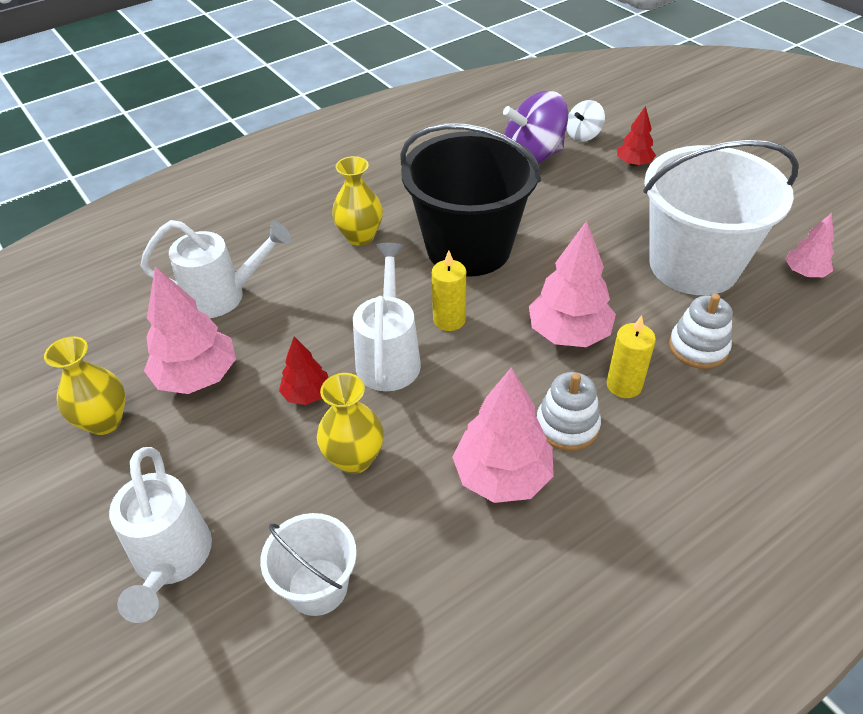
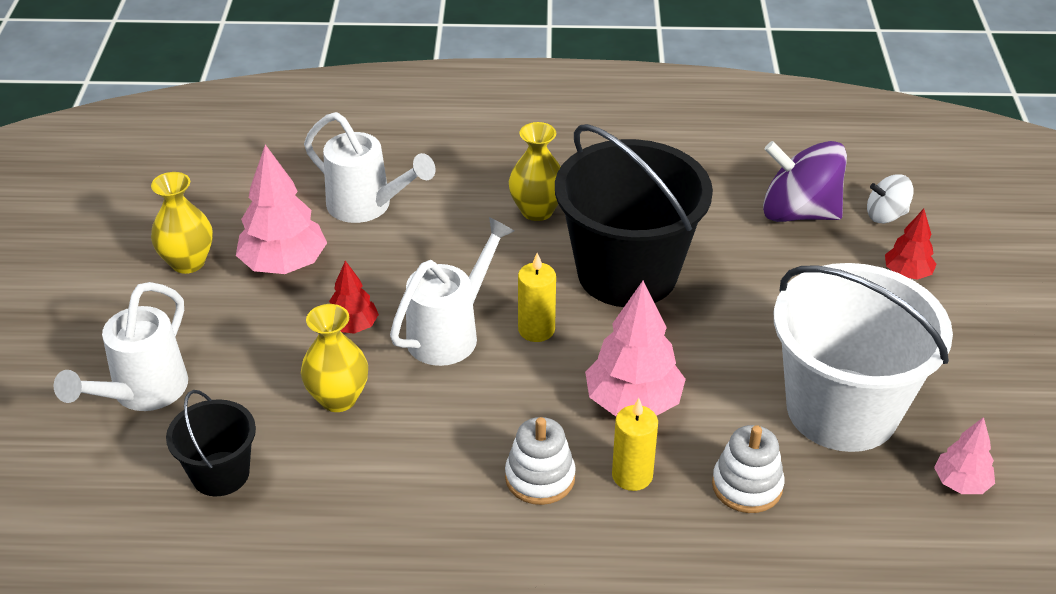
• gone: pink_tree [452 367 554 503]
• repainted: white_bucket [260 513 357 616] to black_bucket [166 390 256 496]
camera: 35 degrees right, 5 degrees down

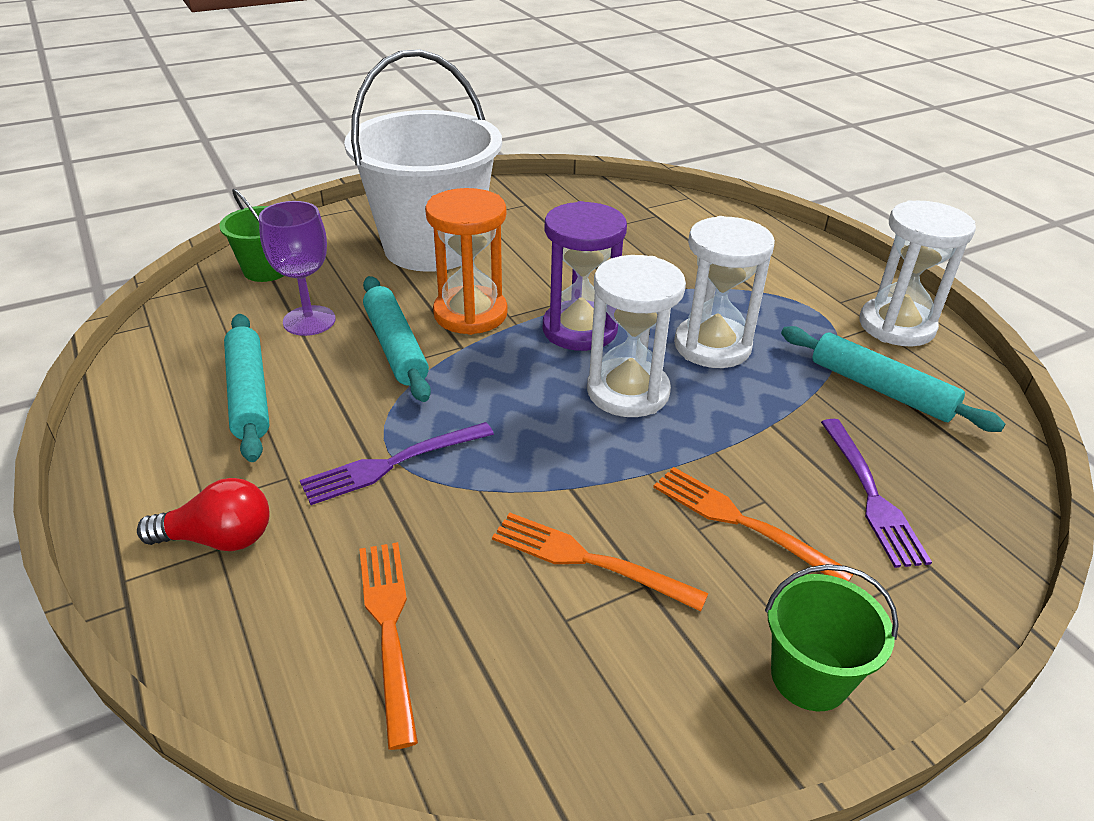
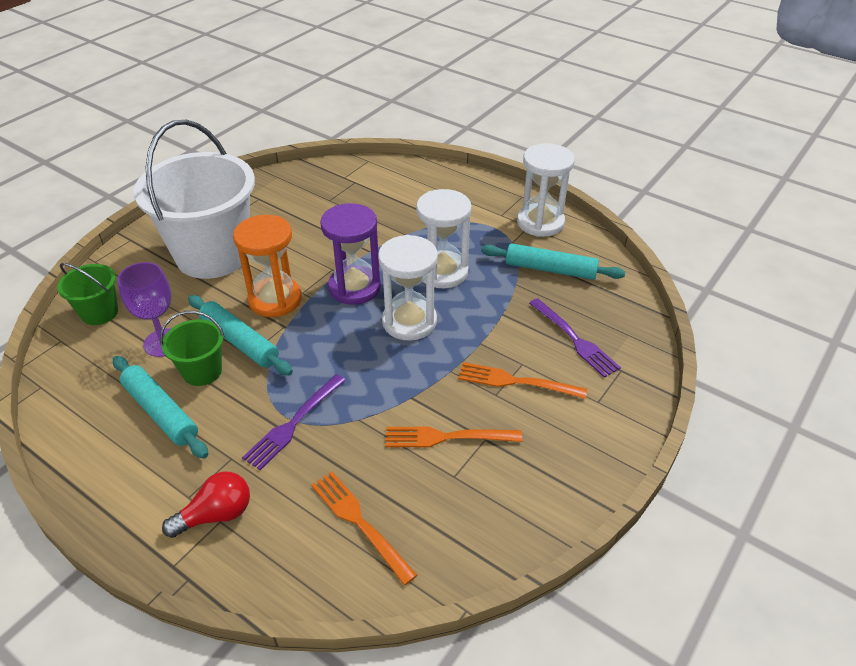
• shifted: green_bucket [765 564 899 711] to [160 311 225 386]
camera: 25 degrees left, 5 degrees up

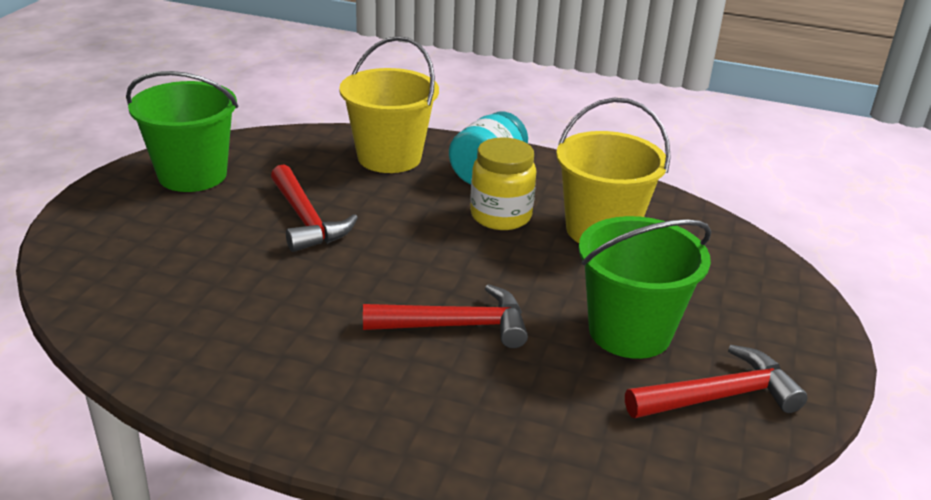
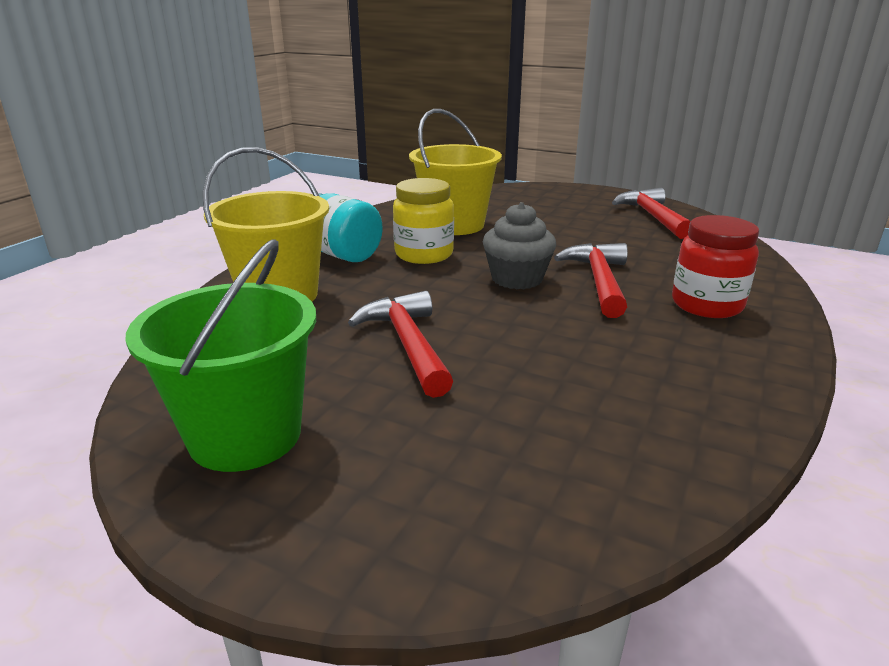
• rotated: red_hammer [271 164 358 252] = [348 291 453 398] 90 degrees counterclockwise
• gone: green_bucket [579 216 711 359]
• new: grey_cupcake [483 202 556 289]
• new: red_jar [672 215 759 318]
camera: 80 degrees left, 5 degrees down

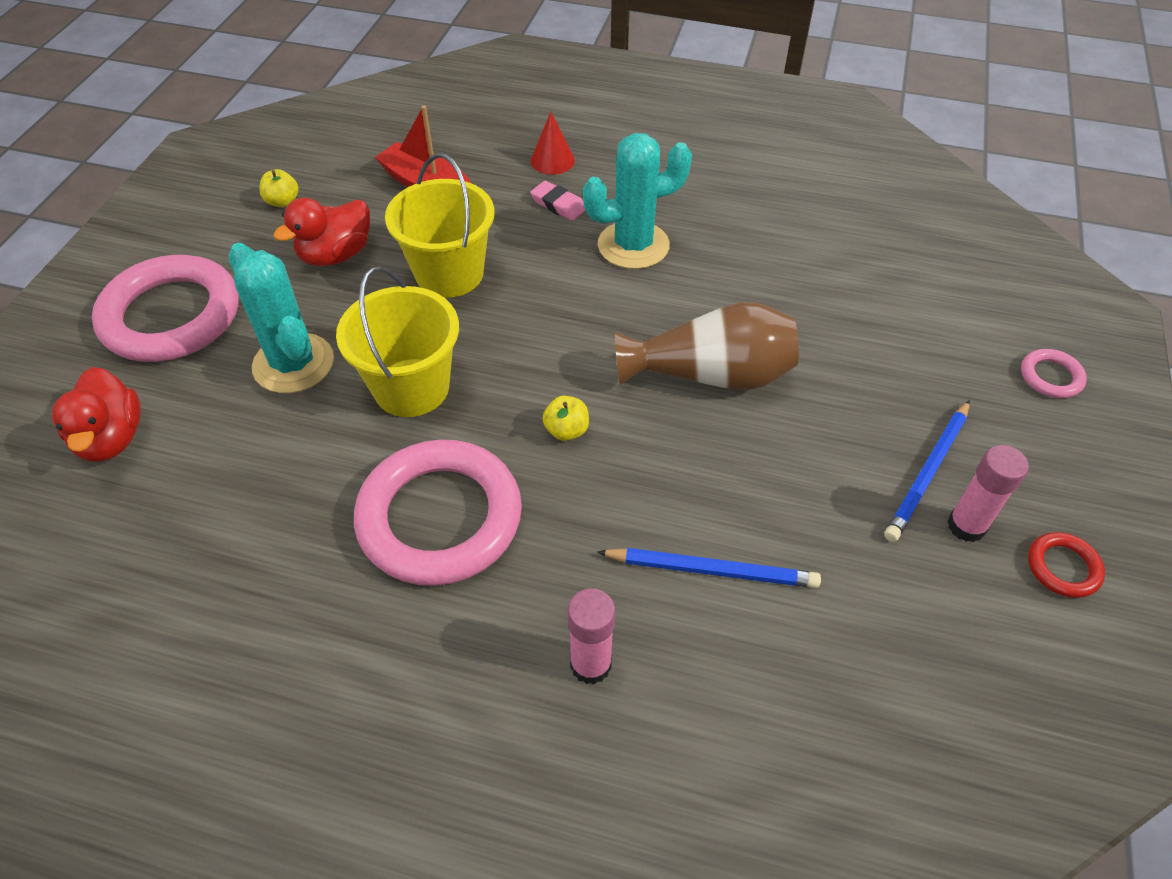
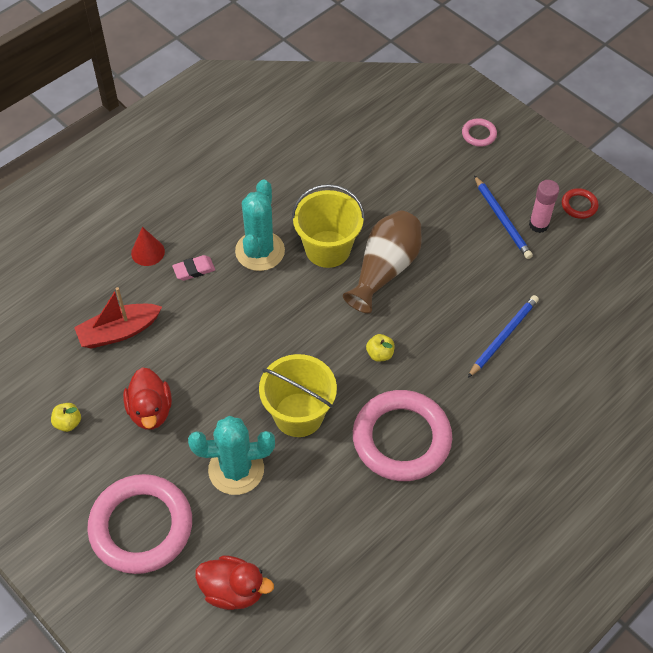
• shifted: yellow_bucket [385 153 495 298] to [292 184 365 268]
• gone: pink_glue_stick [567 588 616 685]
camera: 60 degrees left, 5 degrees up

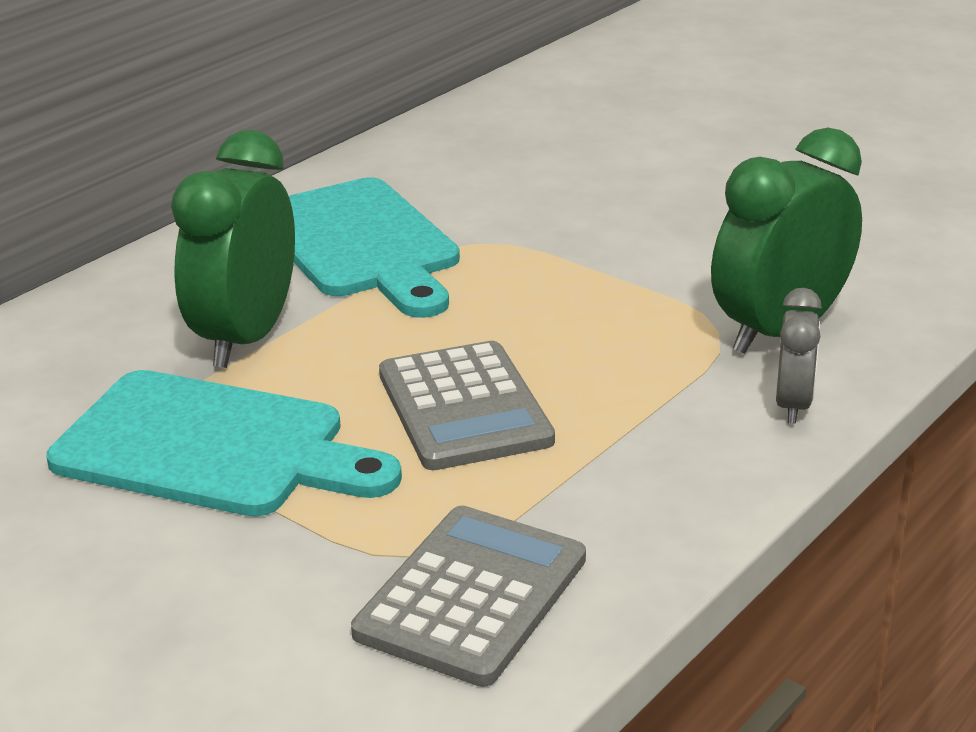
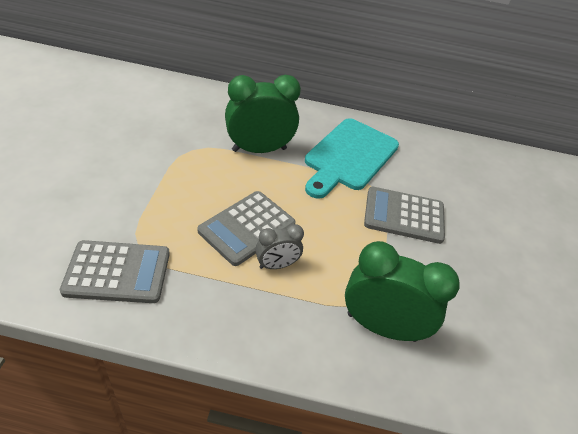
• shifted: grey_clock [776 288 822 424] to [255 224 304 269]
• gone: turquoise_cutting_board [46 370 402 517]
• new: grey_calculator [364 187 445 244]
camera: 55 degrees right, 15 degrees up

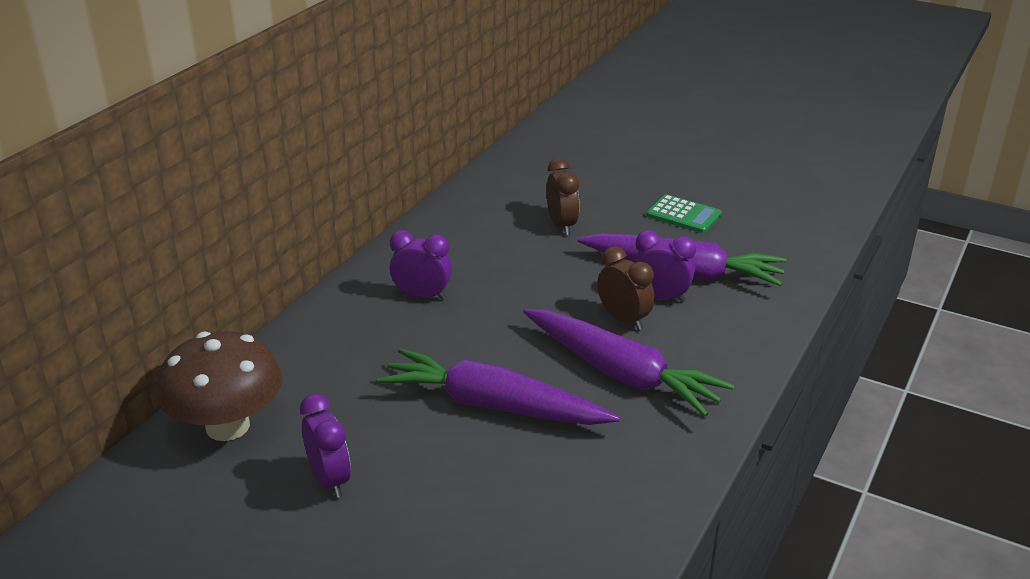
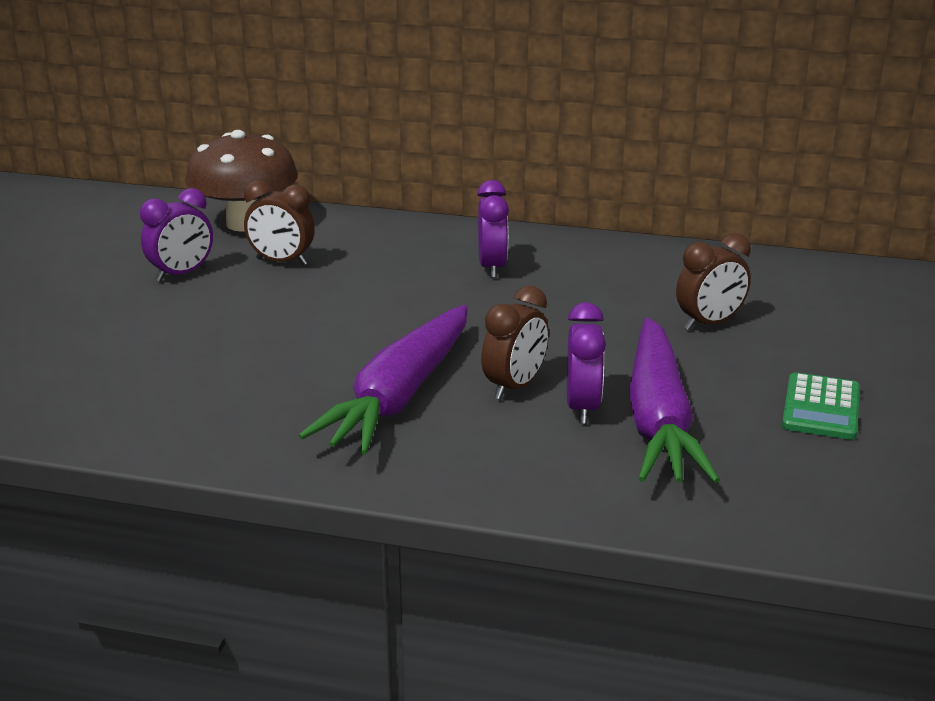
• gone: purple_carrot [377 348 620 425]
• new: brown_clock [244 180 315 266]
camera: 75 degrees right, 5 degrees down

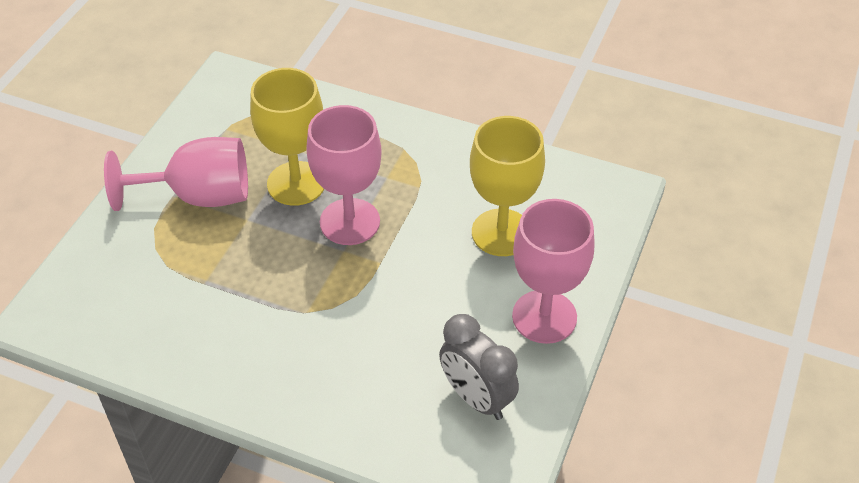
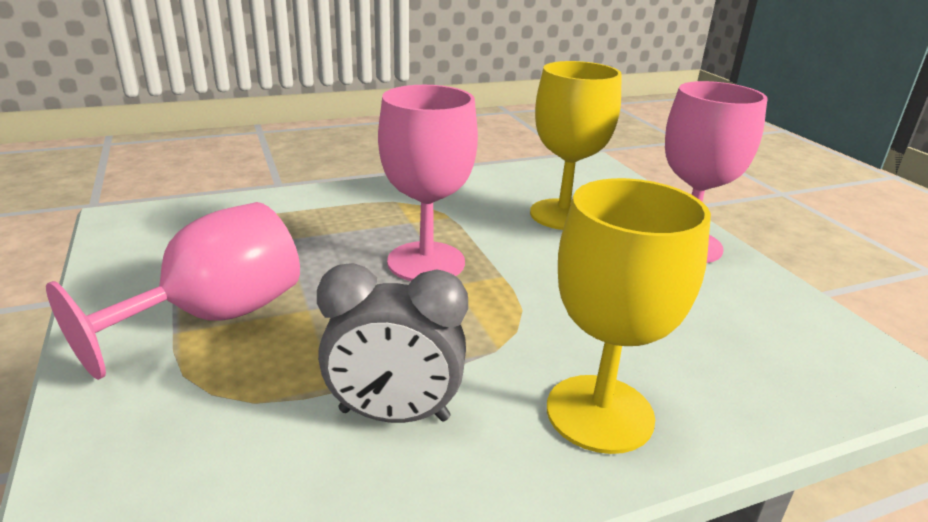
• shifted: yellow_goblet [250 68 324 206] to [547 178 711 454]
• shifted: grey_clock [439 314 519 420] to [317 263 468 423]
camera: 45 degrees left, 20 degrees down

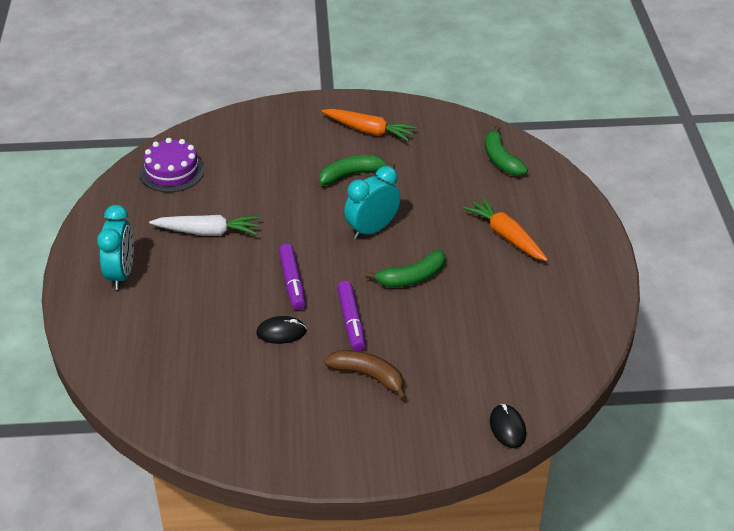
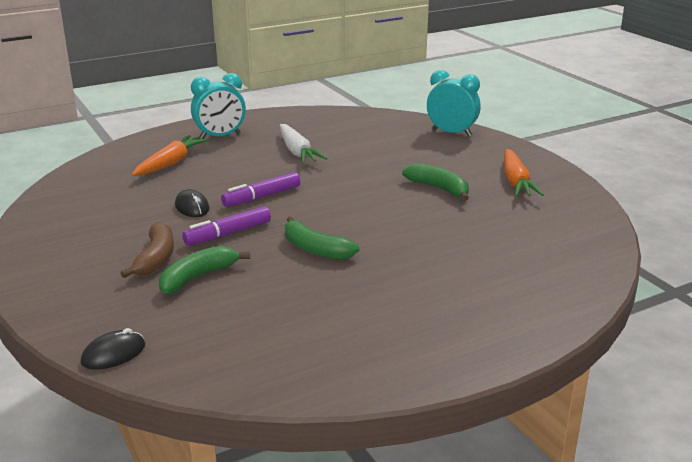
• shifted: green_banana [485 126 528 176] to [159 246 250 294]
• gone: purple_cake [140 138 204 192]
• shifted: turquoise_clock [344 166 401 239] to [427 70 481 136]
• shifted: orange_carrot [463 197 548 261] to [132 135 209 176]
camera: 65 degrees right, 15 degrees down

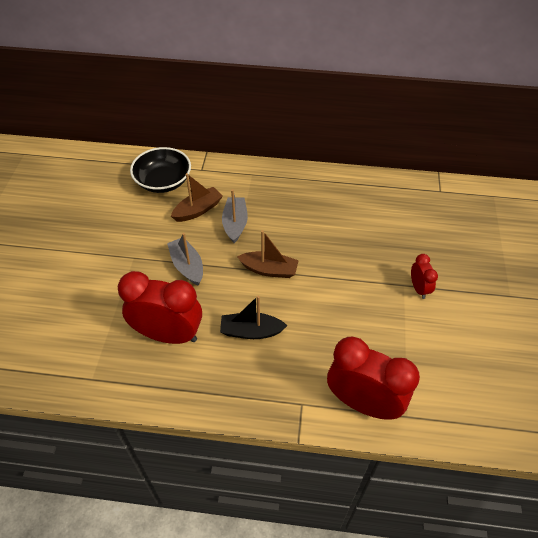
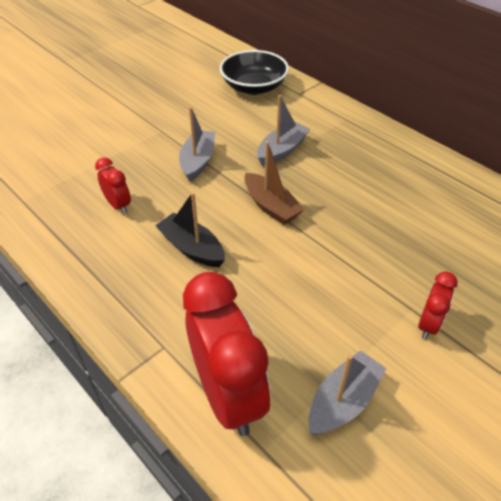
• gone: brown_boat [171 173 223 222]
• scaled: red_clock [118 271 202 344] = [95 157 131 214] x0.48
• new: grey_boat [308 350 387 435]
camera: 40 degrees right, 5 degrees down

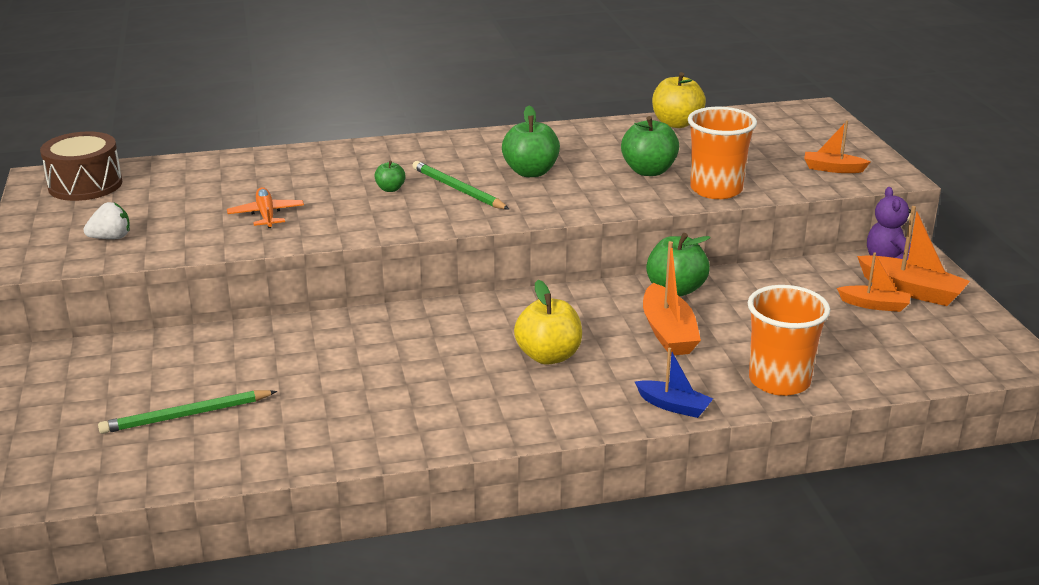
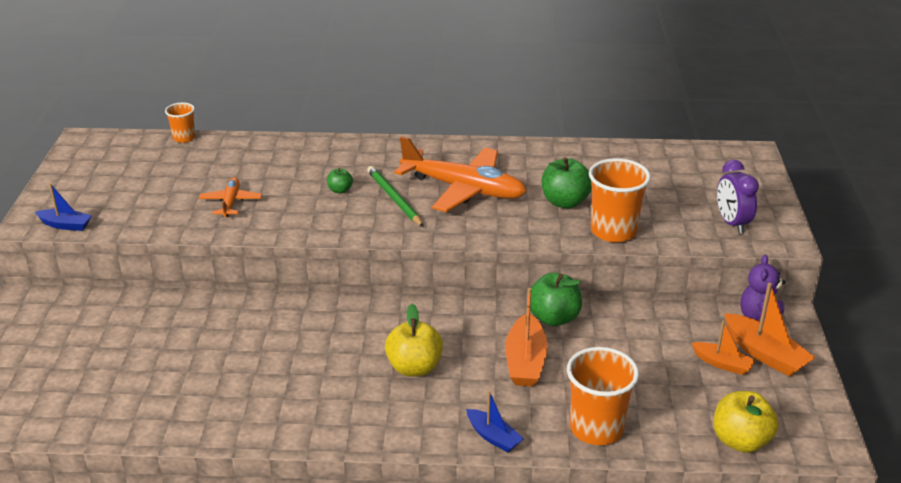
• shifted: yellow_apple [652 72 706 128] to [714 391 779 453]
• swapped: green_apple [502 106 560 177] to orange_plane [394 136 527 212]
• swapped: orange_boat [804 120 870 173] to purple_clock [717 160 759 234]
• gone: brown_drum [40 131 123 201]
• gone: white_strawberry [84 202 130 239]
• gone: green_pencil [98 390 277 434]
• new: orange_cup [165 102 195 143]
• new: blue_boat [35 183 92 231]
camera: 15 degrees right, 5 degrees up

